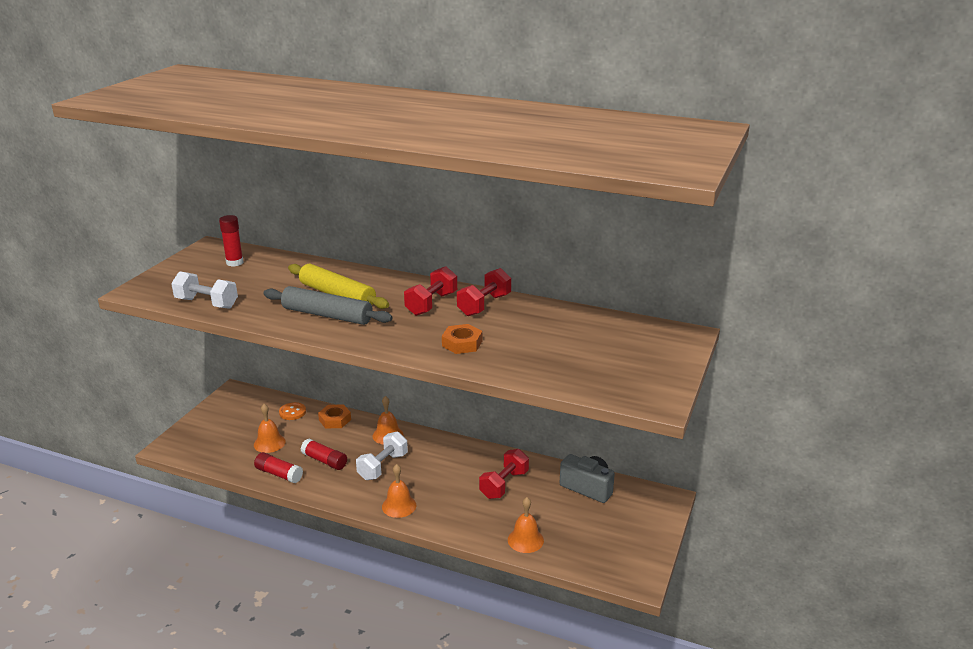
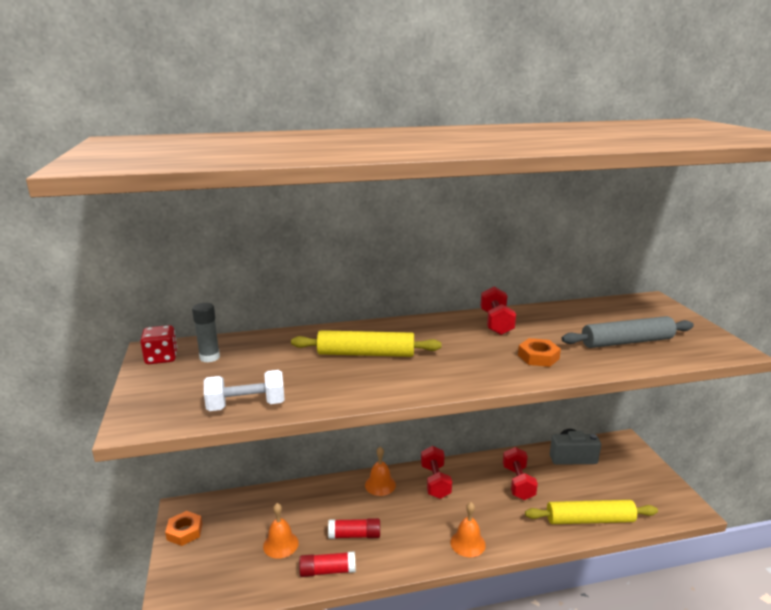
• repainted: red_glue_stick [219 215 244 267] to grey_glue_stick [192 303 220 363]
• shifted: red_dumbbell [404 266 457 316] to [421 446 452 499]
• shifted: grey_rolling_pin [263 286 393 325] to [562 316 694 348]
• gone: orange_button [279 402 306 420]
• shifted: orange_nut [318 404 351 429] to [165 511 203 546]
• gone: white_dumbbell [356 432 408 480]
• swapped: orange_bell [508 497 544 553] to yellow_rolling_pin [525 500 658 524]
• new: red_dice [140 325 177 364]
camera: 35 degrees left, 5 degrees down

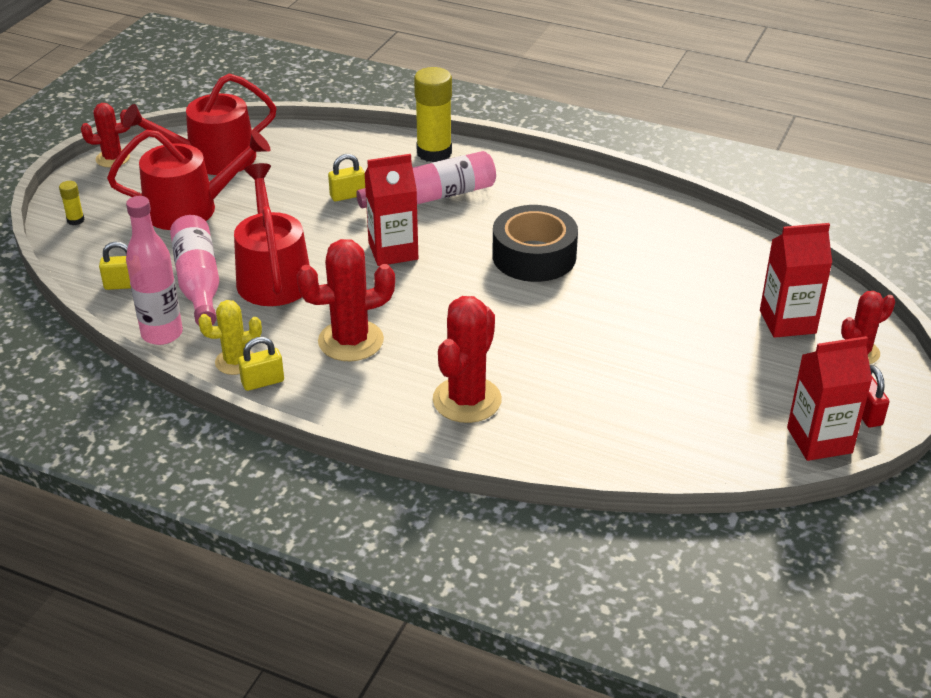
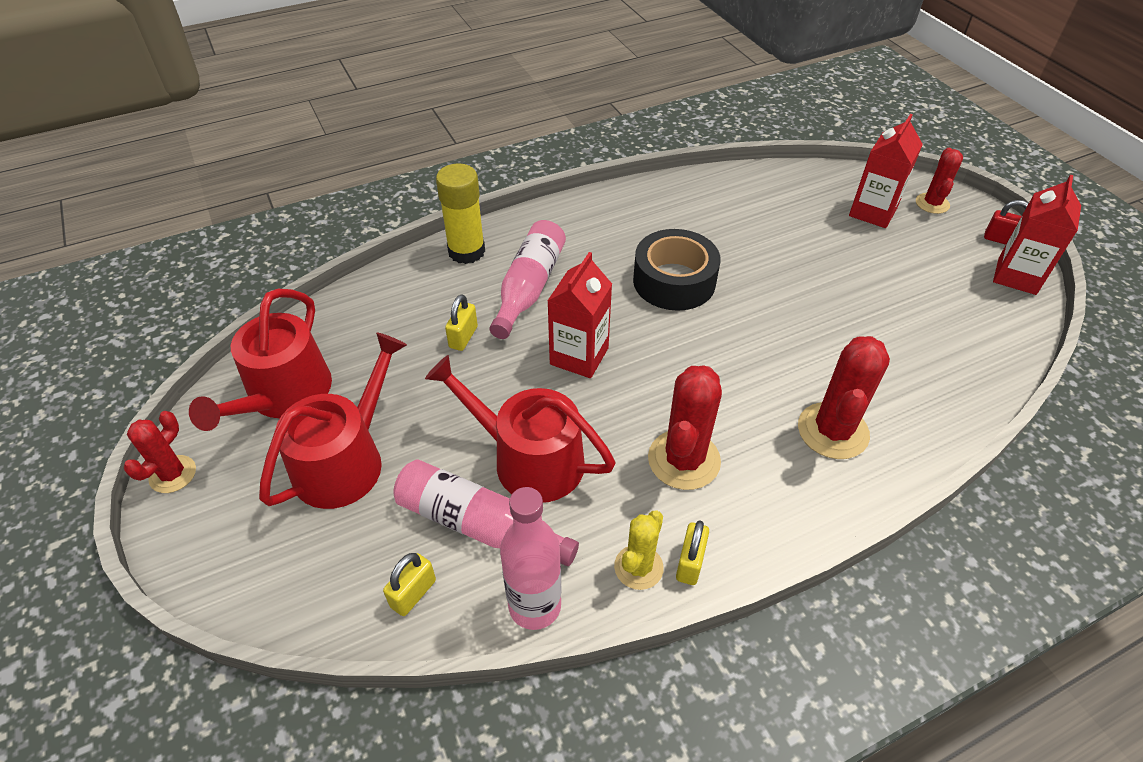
• gone: yellow_glue_stick [59 181 85 225]
• rotated: red_cactus [433 296 502 423] = [798 336 890 459] 45 degrees clockwise
camera: 50 degrees left, 10 degrees up

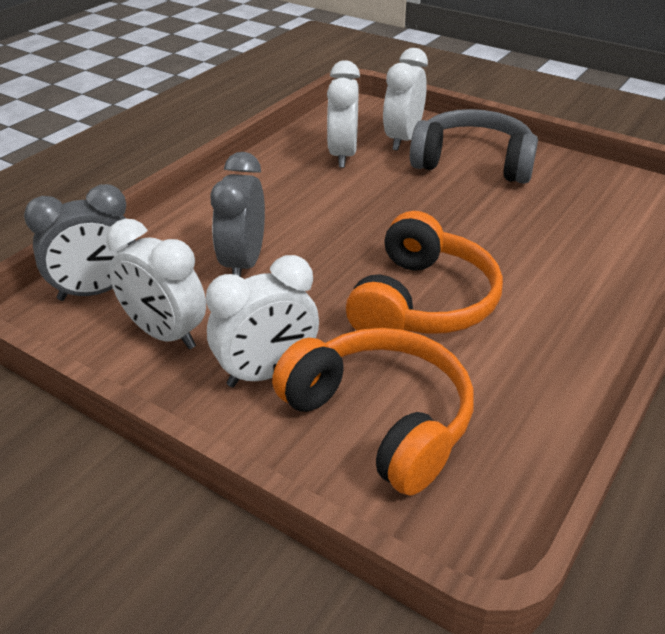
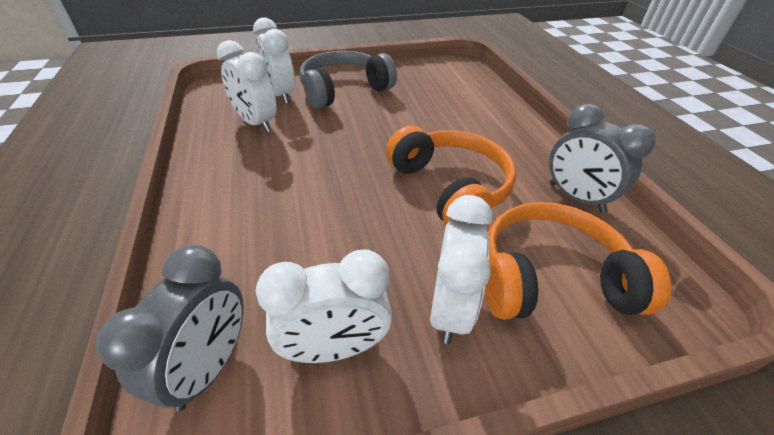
• shifted: grey_clock [210 152 265 277] to [549 104 656 213]
camera: 50 degrees left, 5 degrees up

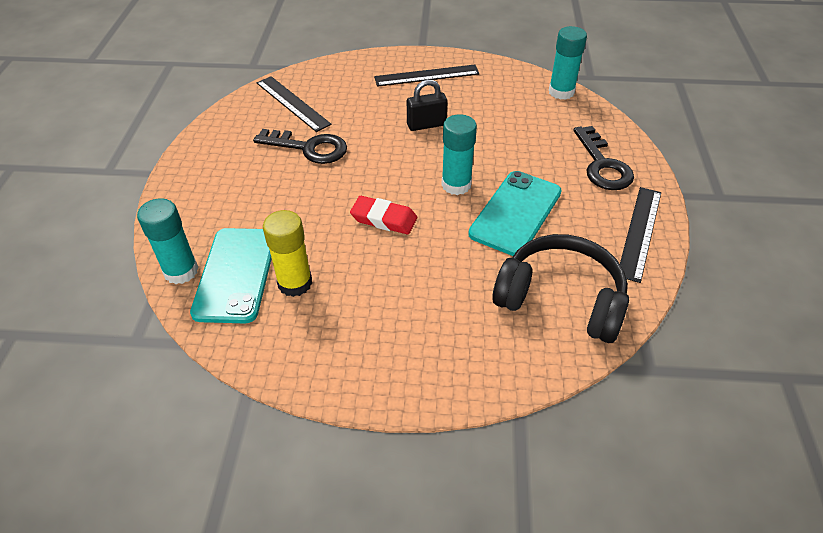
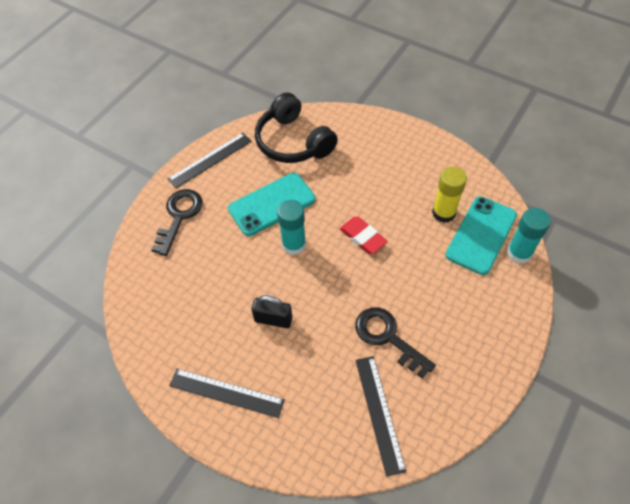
• gone: turquoise_glue_stick [549 26 587 100]
camera: 150 degrees left, 10 degrees up

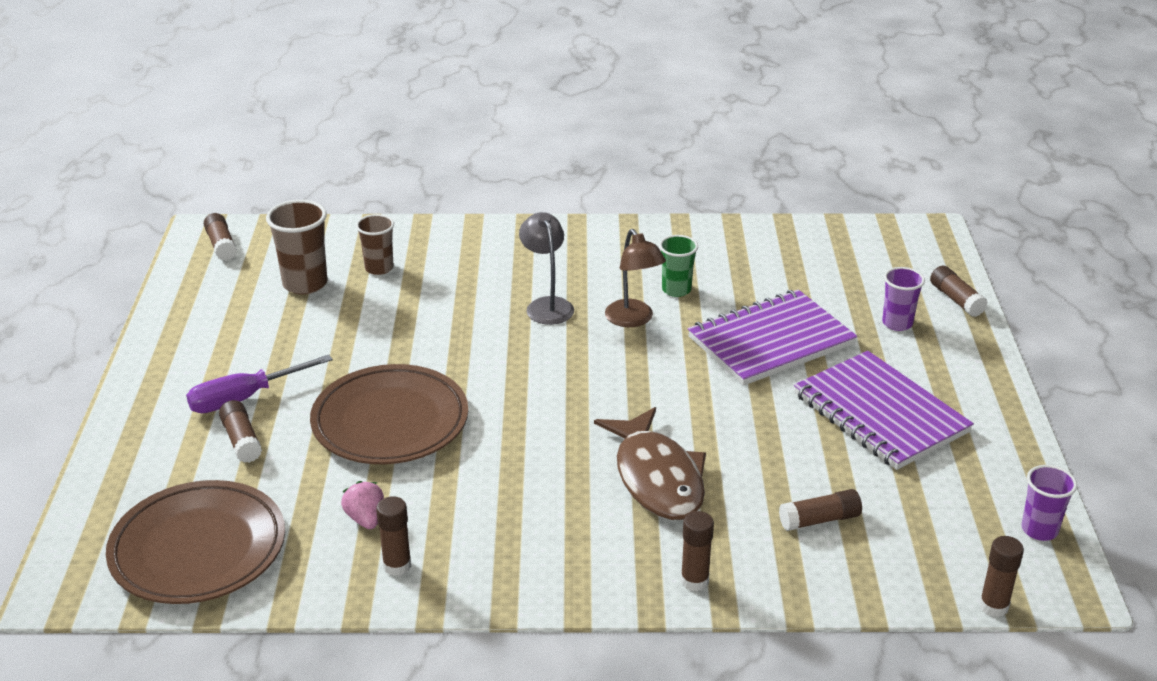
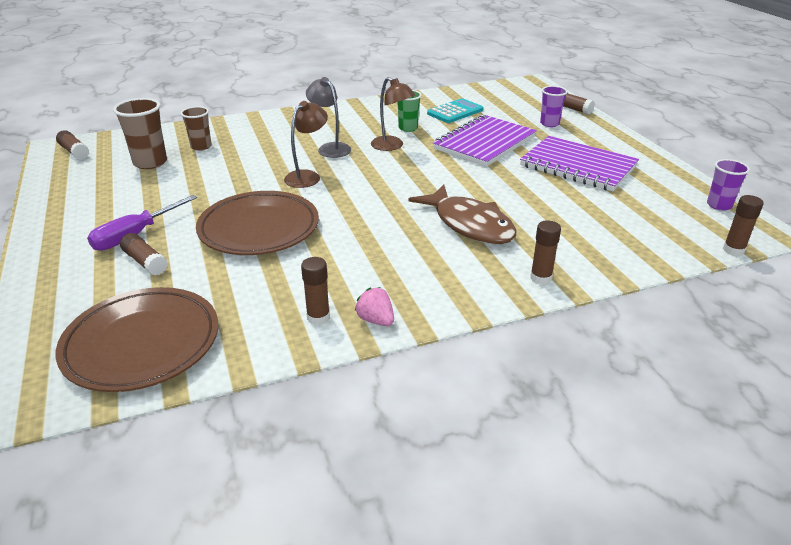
• shifted: pink_strawberry [341 481 384 529] to [355 287 394 326]
• gone: brown_glue_stick [779 489 862 531]
• new: turquoise_calculator [427 98 484 123]
• new: brown_lamp [284 101 328 188]
camera: 20 degrees left, 0 degrees up

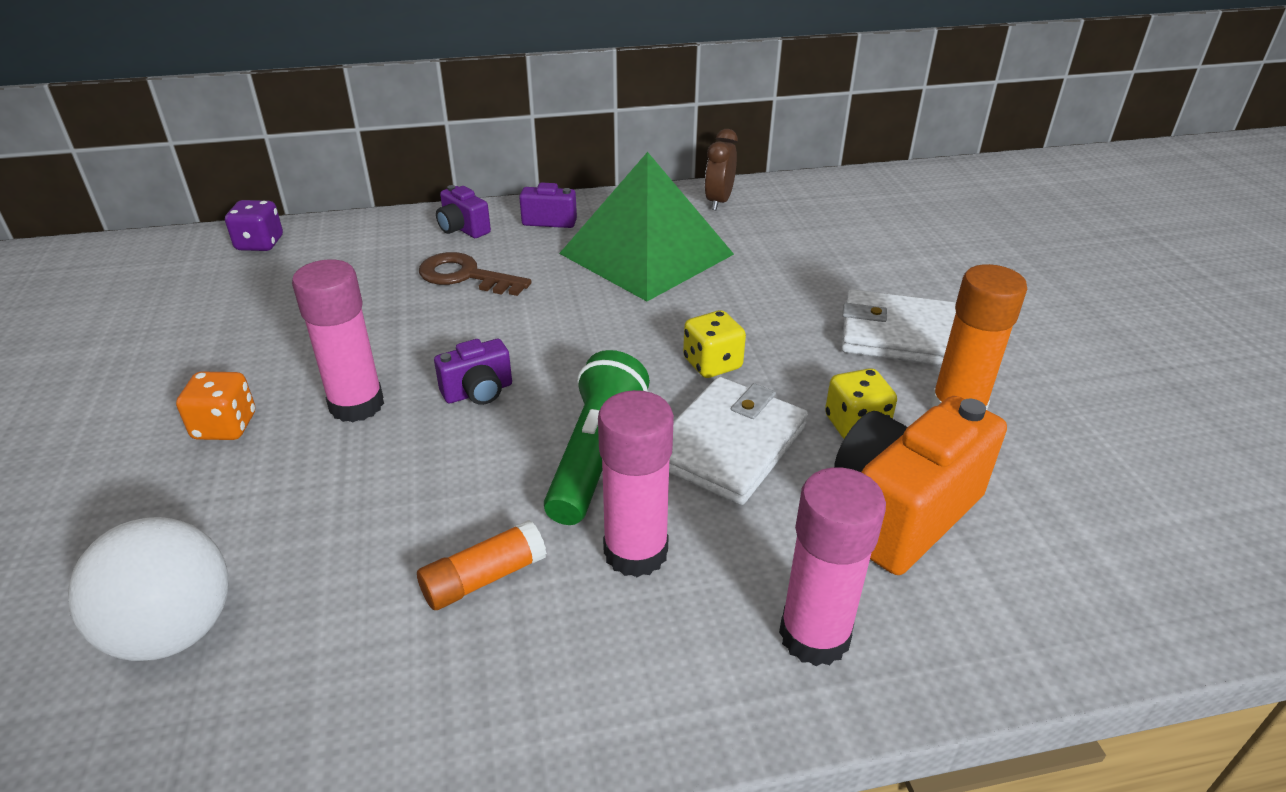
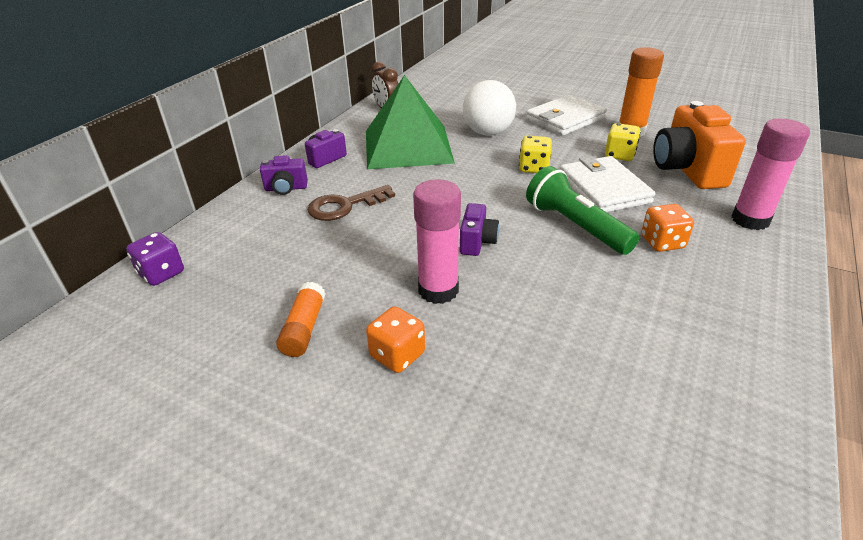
• swapped: pink_glue_stick [598 390 674 577] to orange_dice [641 204 694 252]
• shifted: white_ball [68 517 229 661] to [463 80 516 136]
• shifted: orange_glue_stick [417 520 547 610] to [276 282 326 357]
camera: 50 degrees left, 0 degrees up

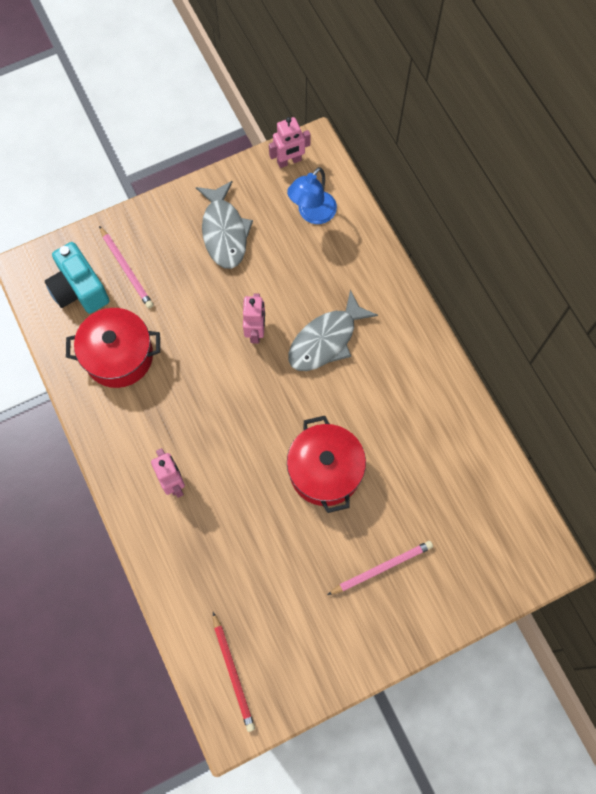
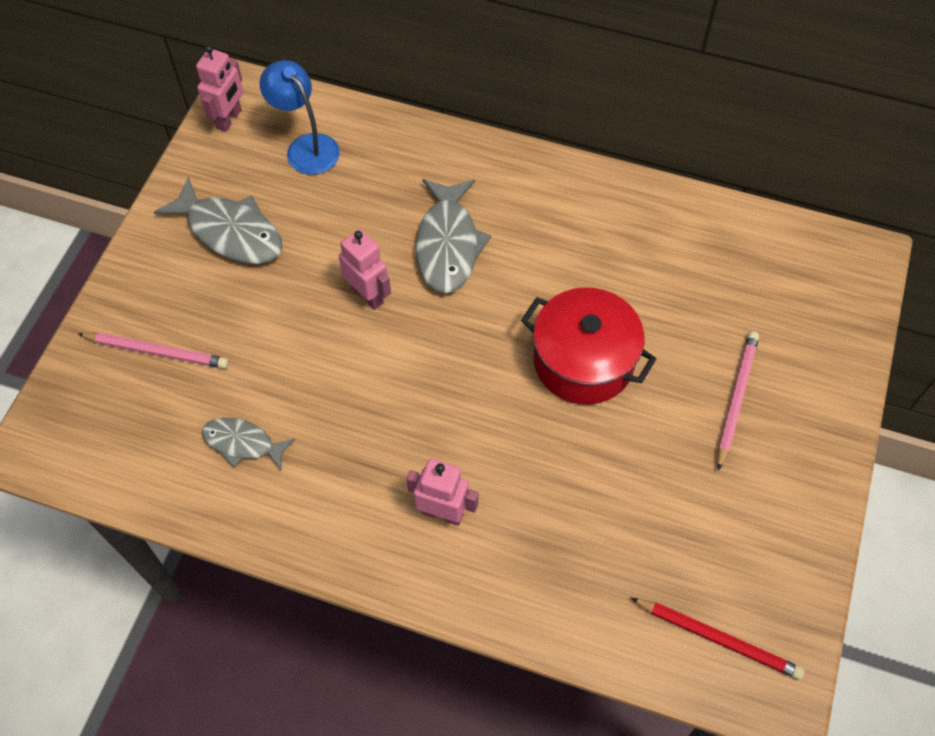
• rotated: blue_lamp [287 167 337 224] = [259 60 340 175] 150 degrees clockwise
• gone: turquoise_camera [45 242 109 314]
• swapped: red_pot [66 308 160 388] to grey_fish [202 418 295 470]
camera: 45 degrees left, 10 degrees down

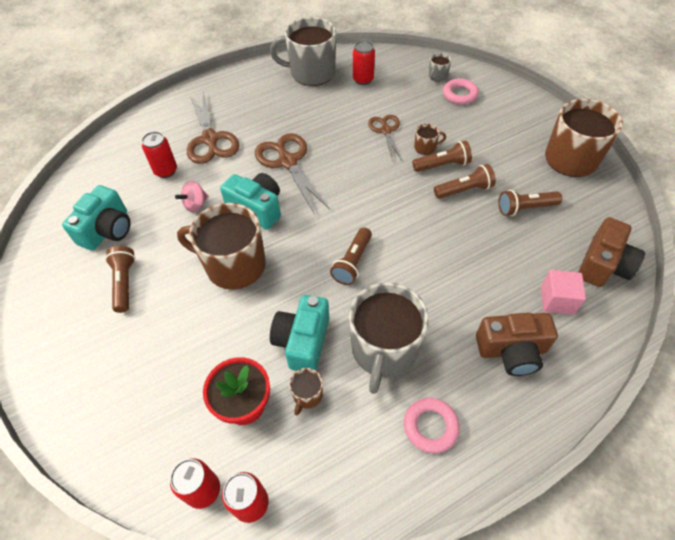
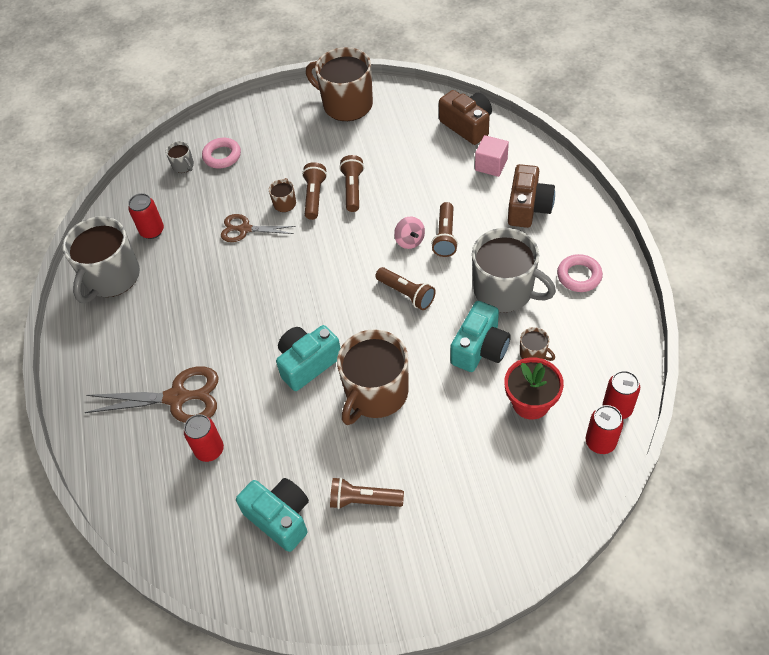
• gone: brown_scissors [255 133 330 213]
• shifted: pink_spinning_top [175 180 209 213] to [394 217 425 249]
• shifted: brown_flashlight [498 190 562 216] to [431 202 458 257]
• rotated: turquoise_camera [270 295 329 371] = [450 301 511 372] 90 degrees counterclockwise
camera: 70 degrees left, 0 degrees up

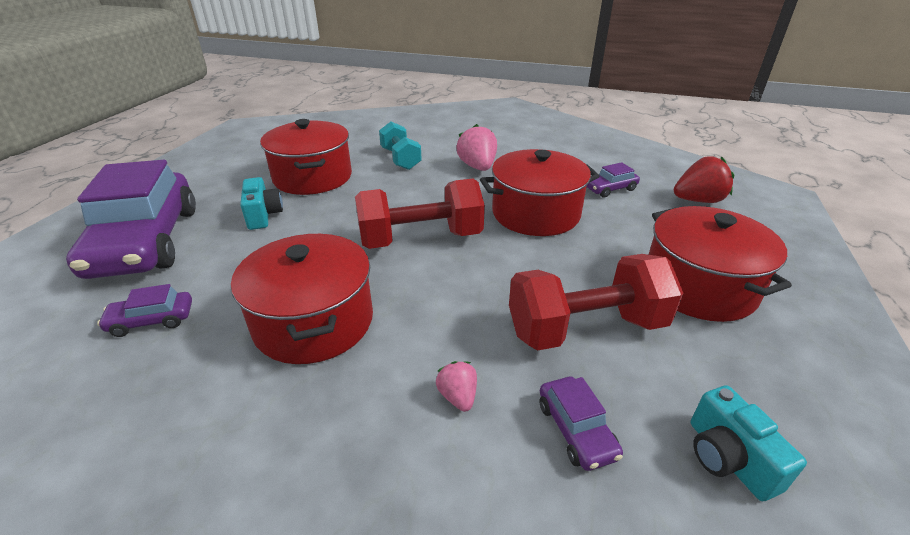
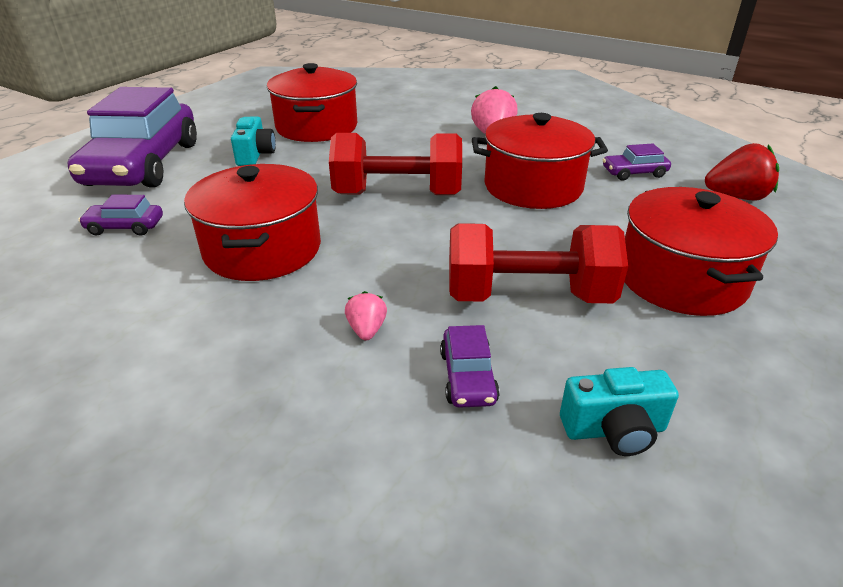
• gone: turquoise_dumbbell [379 122 422 170]
• rotated: turquoise_camera [691 385 807 501] = [560 367 679 456] 90 degrees counterclockwise
camera: 15 degrees right, 0 degrees up

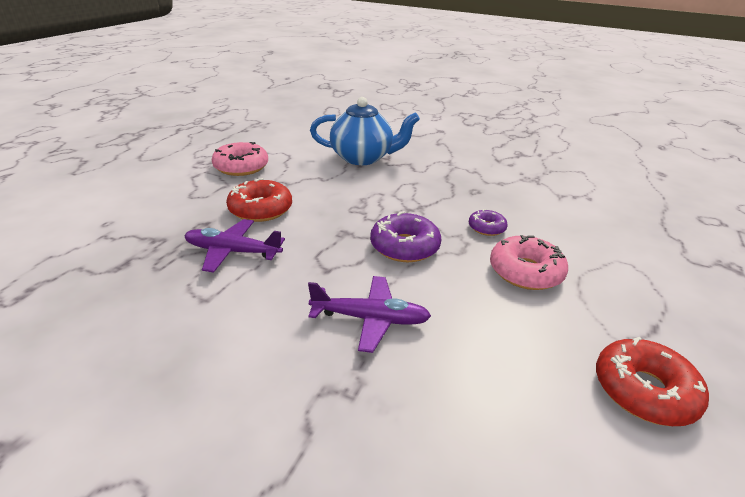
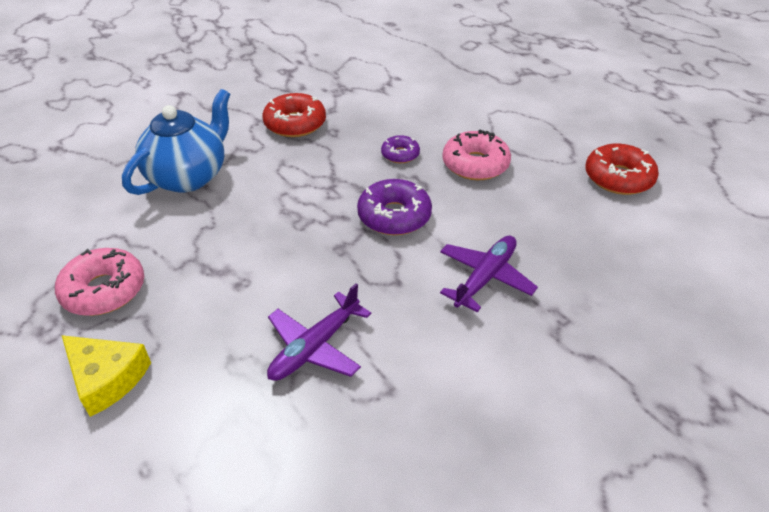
• shifted: red_donut [226 178 292 222] to [262 93 326 137]
• new: yellow_cheese [62 335 151 417]
camera: 60 degrees left, 10 degrees up

